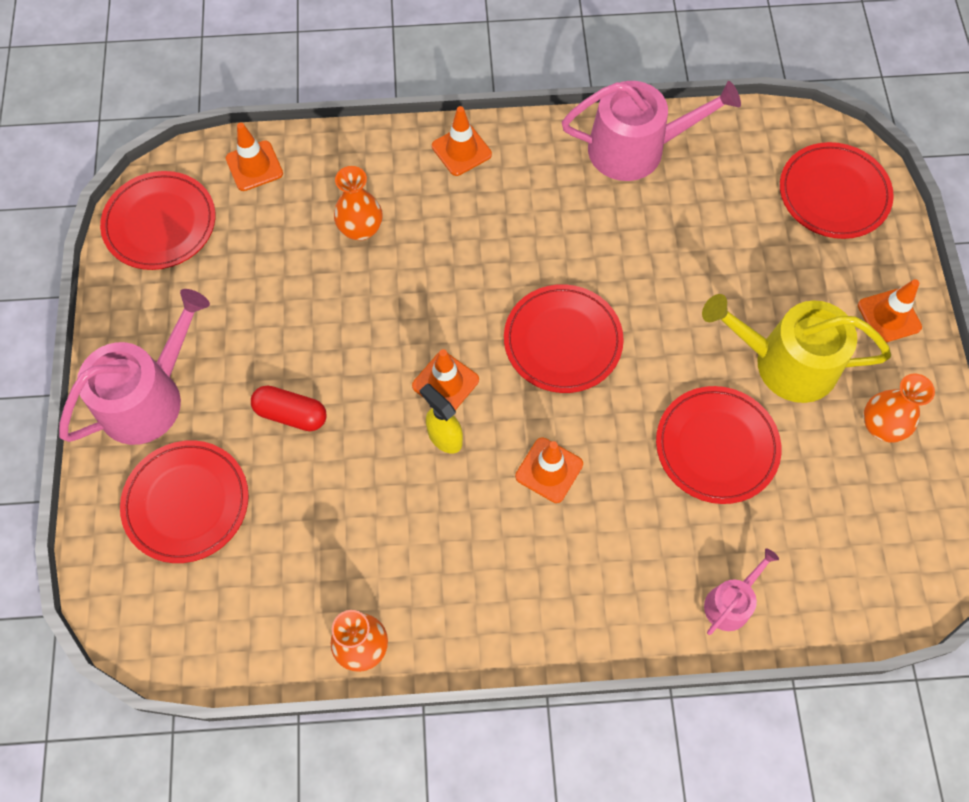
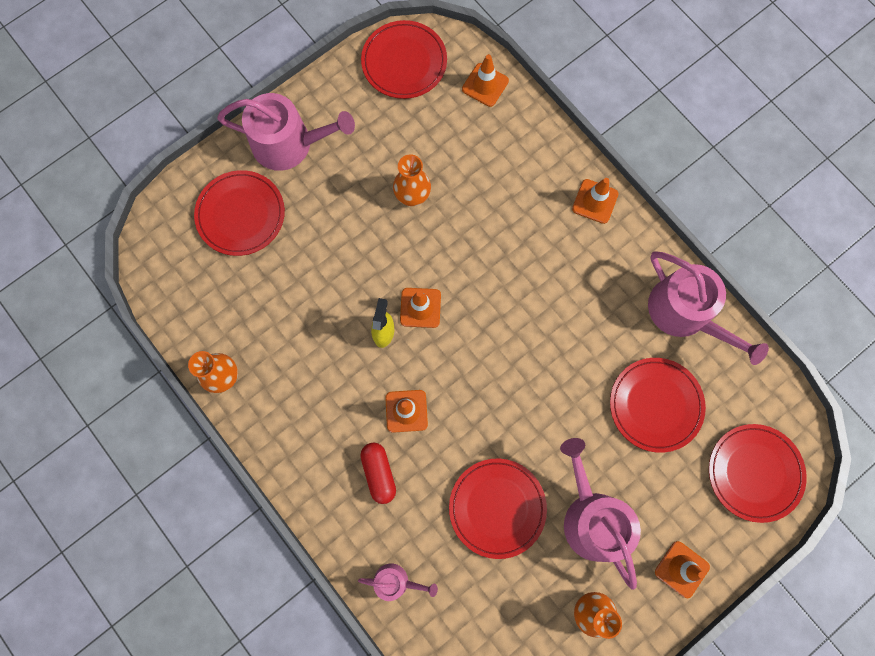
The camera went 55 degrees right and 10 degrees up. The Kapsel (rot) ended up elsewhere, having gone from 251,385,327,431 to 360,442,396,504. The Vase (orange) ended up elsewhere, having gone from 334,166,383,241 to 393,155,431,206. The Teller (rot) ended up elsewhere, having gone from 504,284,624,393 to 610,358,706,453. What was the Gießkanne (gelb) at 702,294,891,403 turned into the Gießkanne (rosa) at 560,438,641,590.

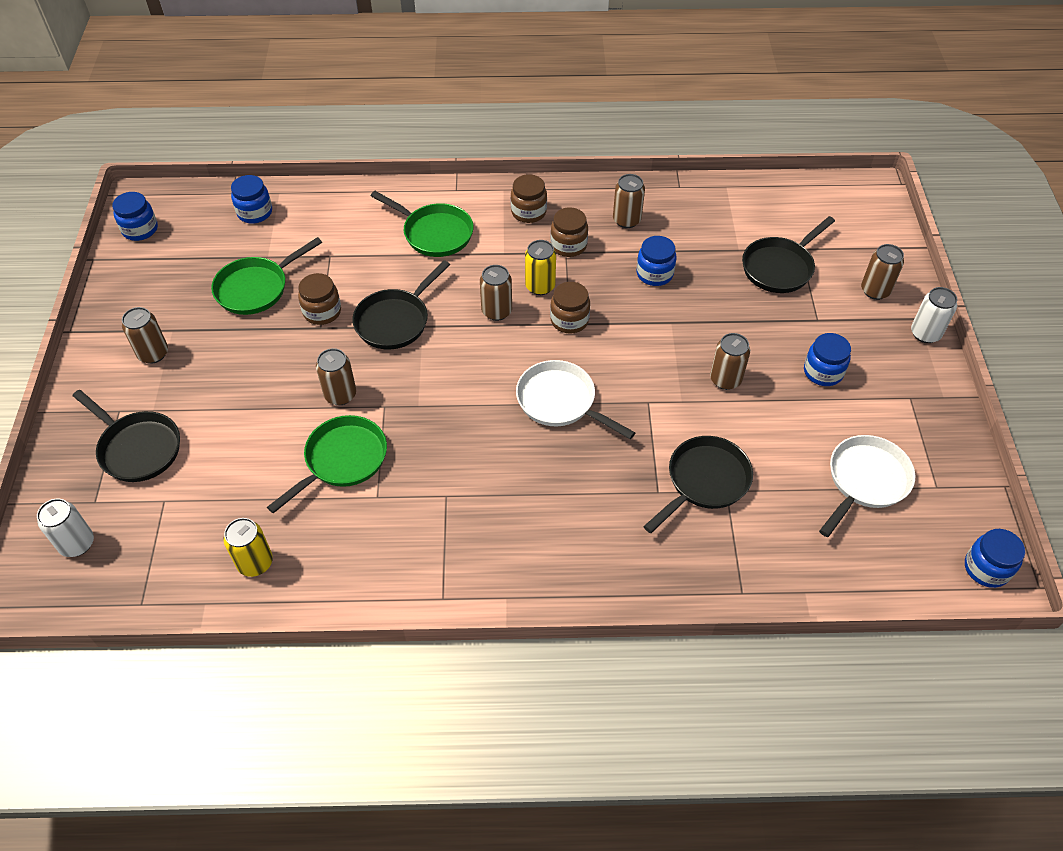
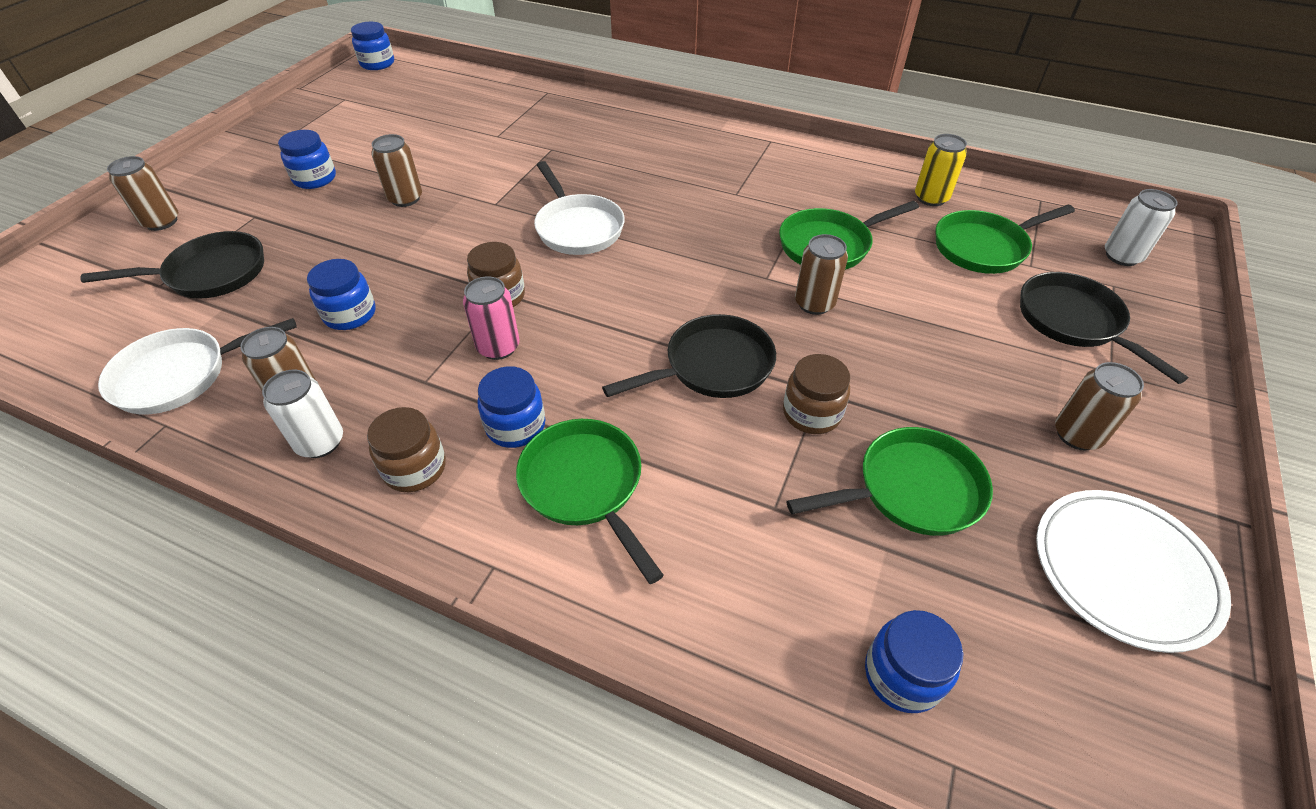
The camera went 155 degrees left and 5 degrees down. The second view lost the Dose (braun) at 480,265,512,321. The second view lost the Einmachglas (braun) at 551,207,588,257. The second view lost the Pfanne (schwarz) at 643,436,753,533. The second view gained the Pfanne (grün) at 935,205,1075,274. The second view gained the Teller (weiß) at 1036,490,1231,653. The Einmachglas (blau) ended up elsewhere, having gone from 112,192,158,241 to 477,366,545,448. The Pfanne (weiß) ended up elsewhere, having gone from 819,435,915,537 to 98,318,297,414. The Dose (weiß) ended up elsewhere, having gone from 911,287,957,343 to 262,370,343,458. What was the Dose (gelb) at 525,240,556,295 turned into the Dose (rosa) at 463,277,520,360.

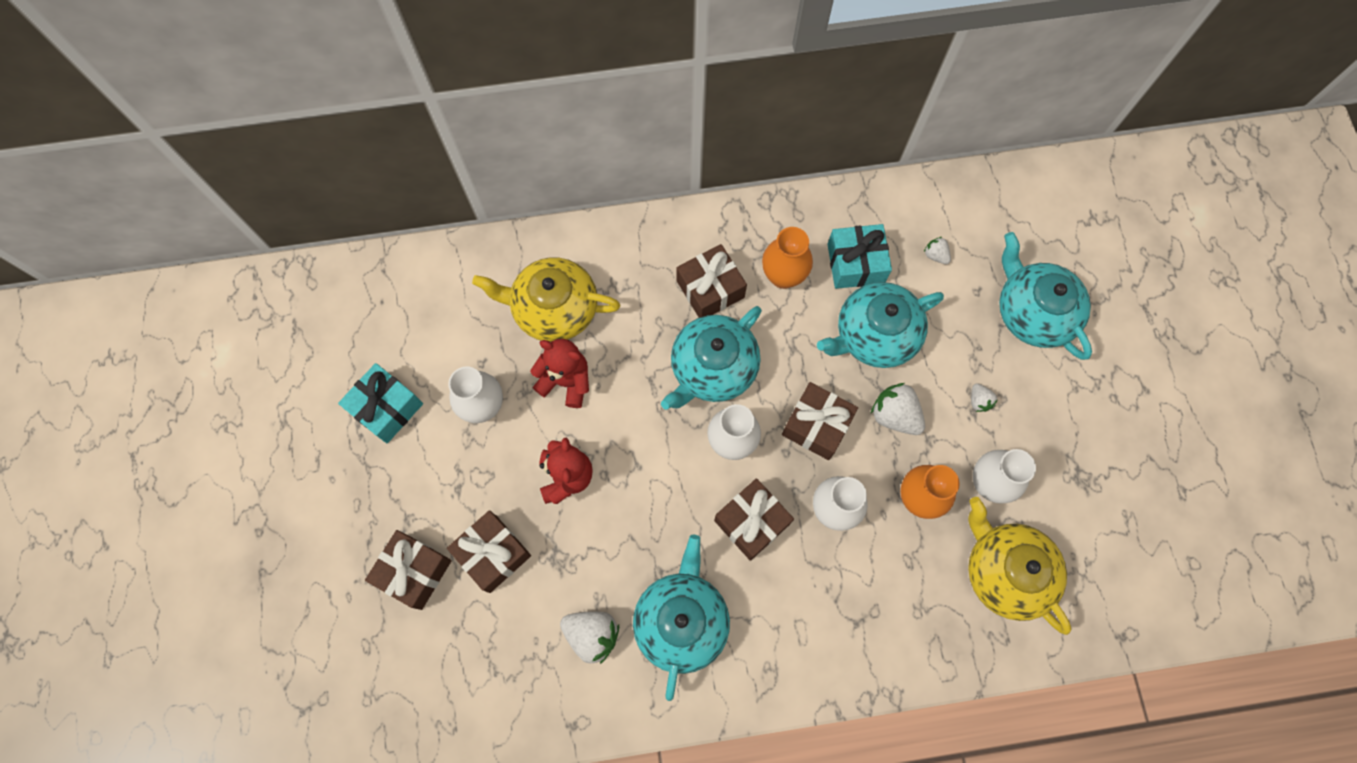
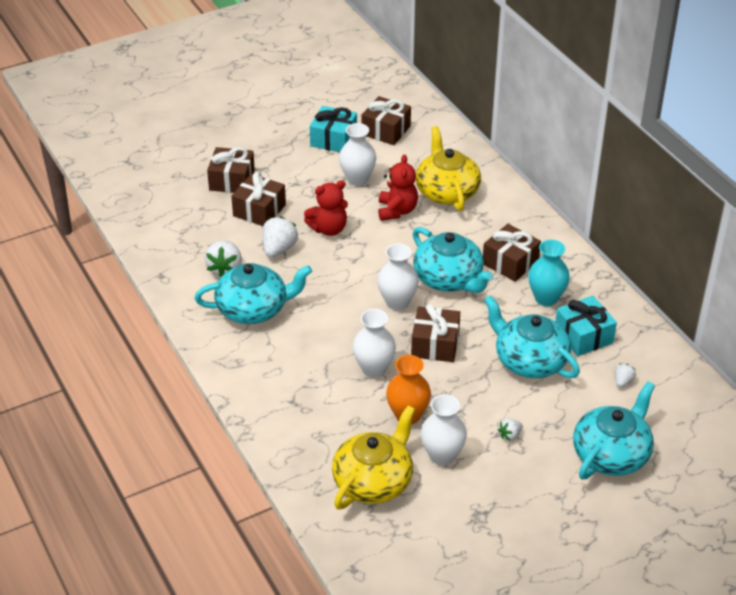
The camera went 70 degrees right and 30 degrees down. The Geschenk (braun) ended up elsewhere, having gone from 714,478,794,561 to 361,96,411,145. The Erdbeere (weiß) ended up elsewhere, having gone from 871,383,925,435 to 263,216,299,258. What was the Vase (orange) at 762,227,813,289 turned into the Vase (türkis) at 528,240,570,306. The Teekanne (türkis) at 661,306,762,410 ended up facing another way, 150 degrees counterclockwise from before.

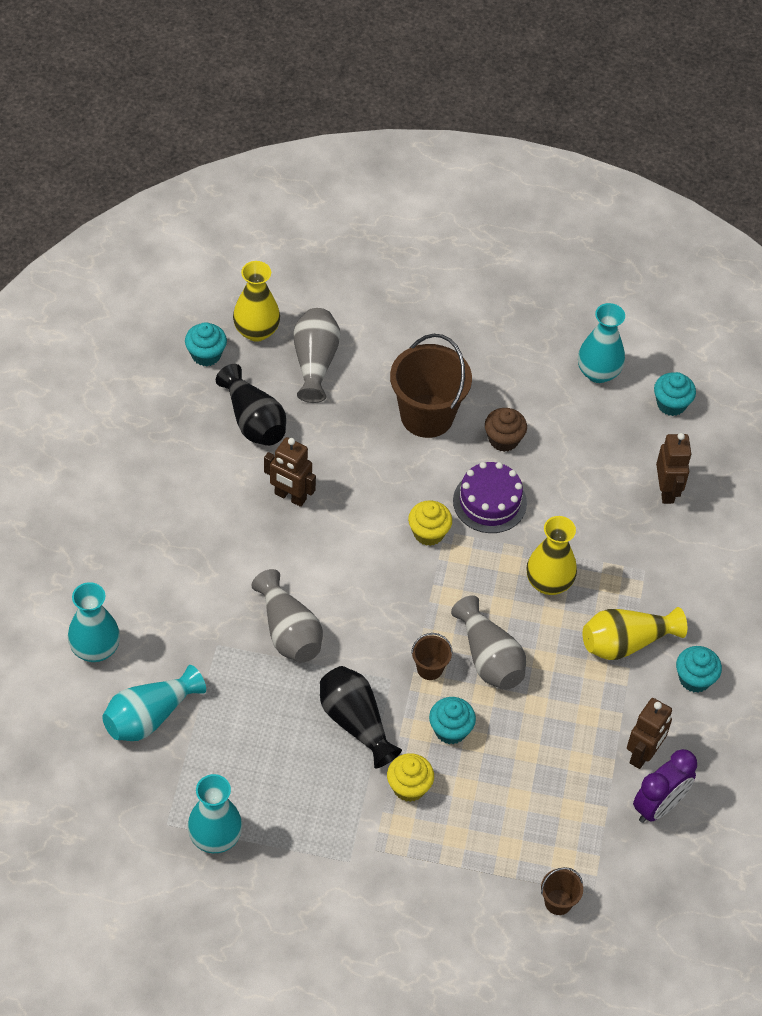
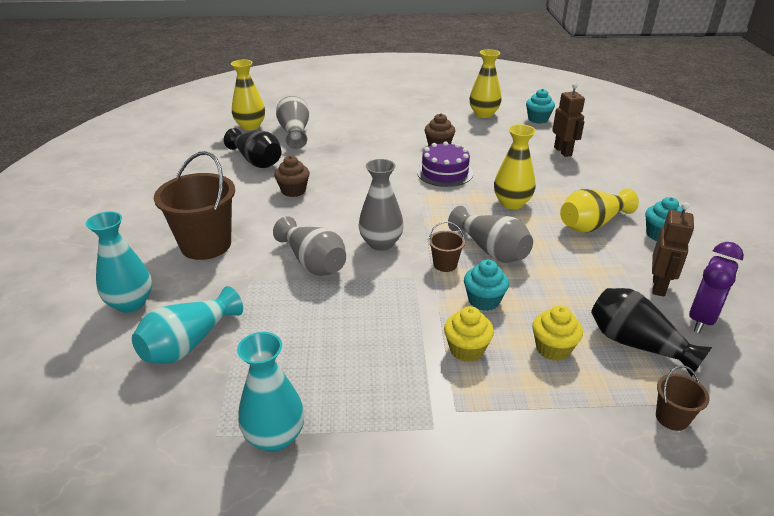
The camera went 10 degrees left and 20 degrees down. The second view lost the Muffin (türkis) at 185,322,227,366. The second view gained the Vase (grau) at 359,159,404,251. The Vase (schwarz) ended up elsewhere, having gone from 320,666,402,768 to 591,288,712,377. The Eimer (braun) ended up elsewhere, having gone from 390,334,472,438 to 154,151,235,260. The Muffin (gelb) ended up elsewhere, having gone from 408,500,452,546 to 532,305,583,361. Where the Roboter (braun) stood at 264,437,316,507, the Muffin (braun) came to stand at 274,156,310,197. What was the Vase (türkis) at 578,303,625,383 turned into the Vase (gelb) at 469,49,501,118.

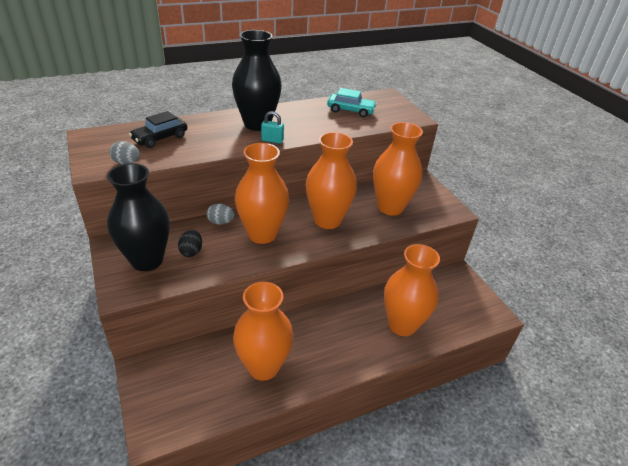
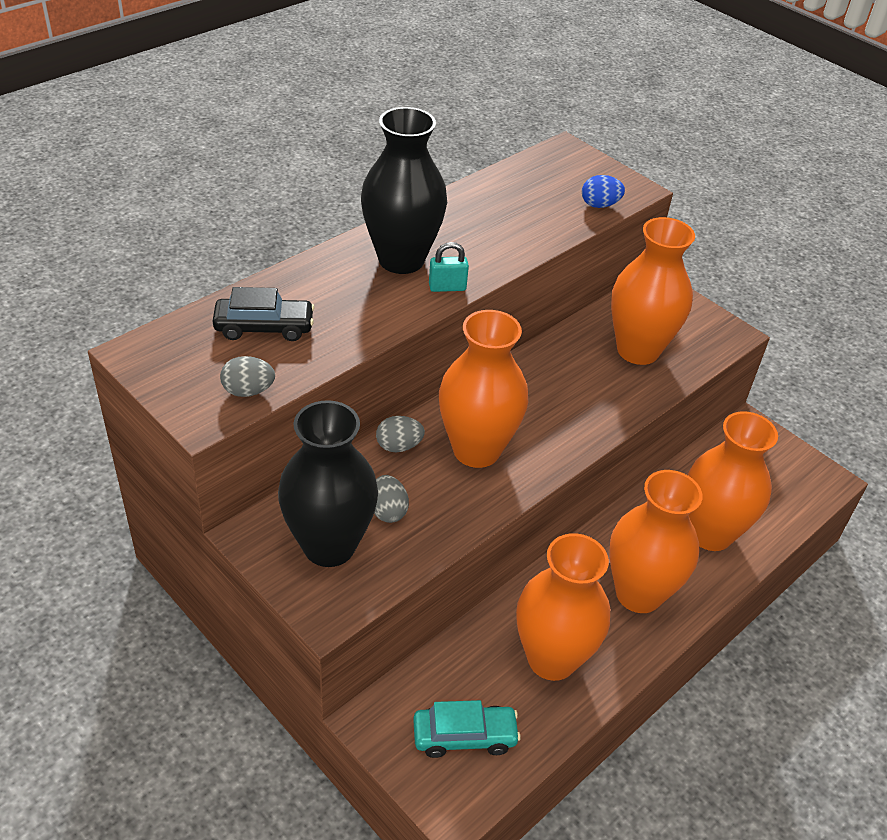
The camera went 20 degrees left and 5 degrees up. The second view gained the Ei (blau) at 582,175,625,208. The Vase (orange) ended up elsewhere, having gone from 306,132,357,229 to 609,470,702,613. The Auto (türkis) ended up elsewhere, having gone from 327,88,377,117 to 413,700,521,758. What was the Ei (schwarz) at 178,230,202,257 turned into the Ei (grau) at 374,475,409,523. The Auto (schwarz) at 129,111,187,148 ended up facing another way, 120 degrees counterclockwise from before.

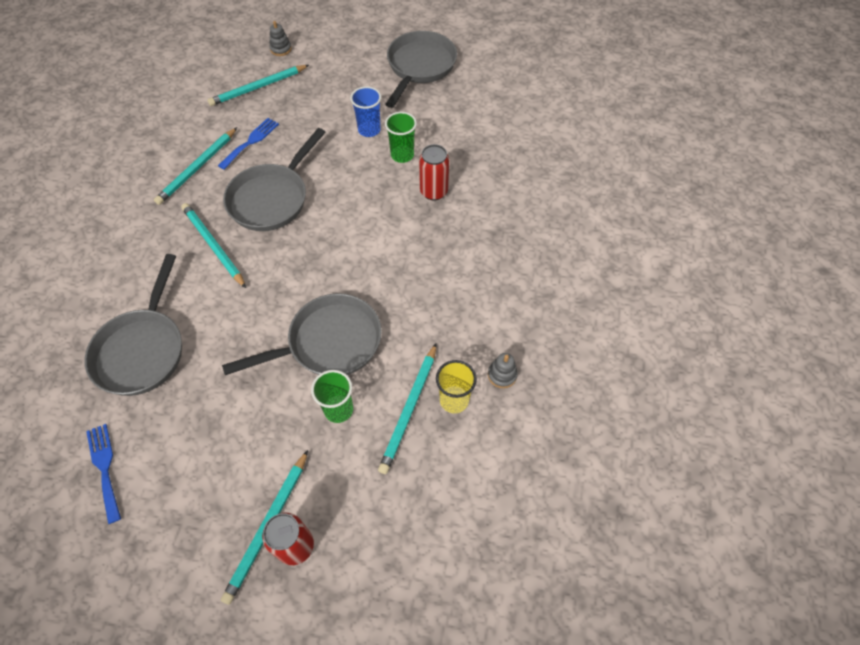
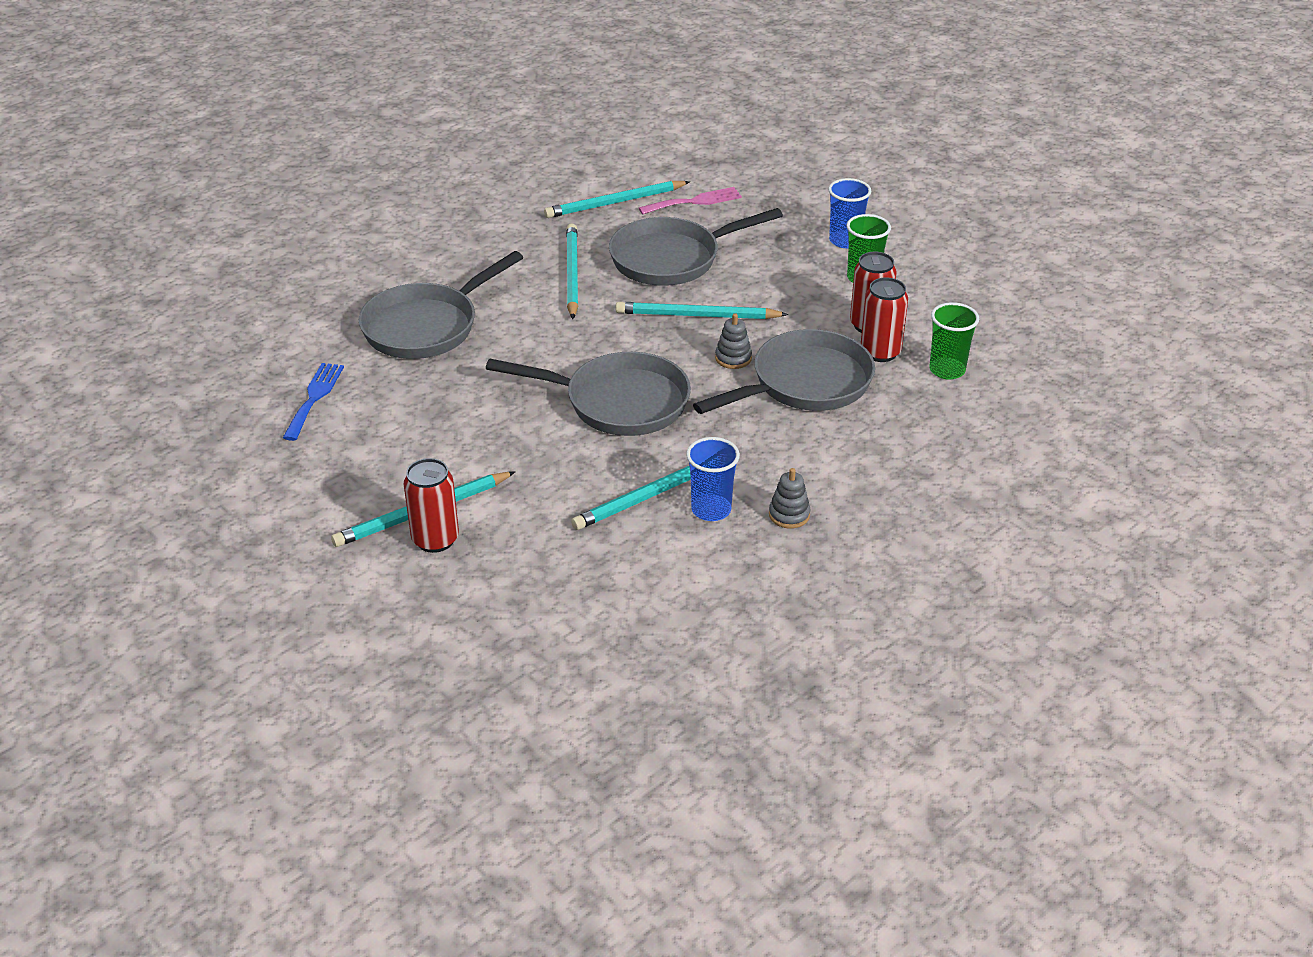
The camera went 35 degrees right and 20 degrees down. The second view gained the Dose (rot) at 861,277,908,362. The Bleistift (türkis) ended up elsewhere, having gone from 208,65,309,106 to 615,302,788,319. The Stapelspielzeug (grau) ended up elsewhere, having gone from 269,21,292,56 to 715,313,752,369. The Becher (grün) ended up elsewhere, having gone from 311,370,353,423 to 929,302,979,380. The Pfanne (grau) ended up elsewhere, having gone from 385,31,457,108 to 693,329,875,414. What was the Gabel (blau) at 218,118,279,170 turned into the Gabel (rosa) at 639,187,742,214. What was the Becher (gelb) at 436,360,477,413 turned into the Becher (blau) at 686,437,740,521.

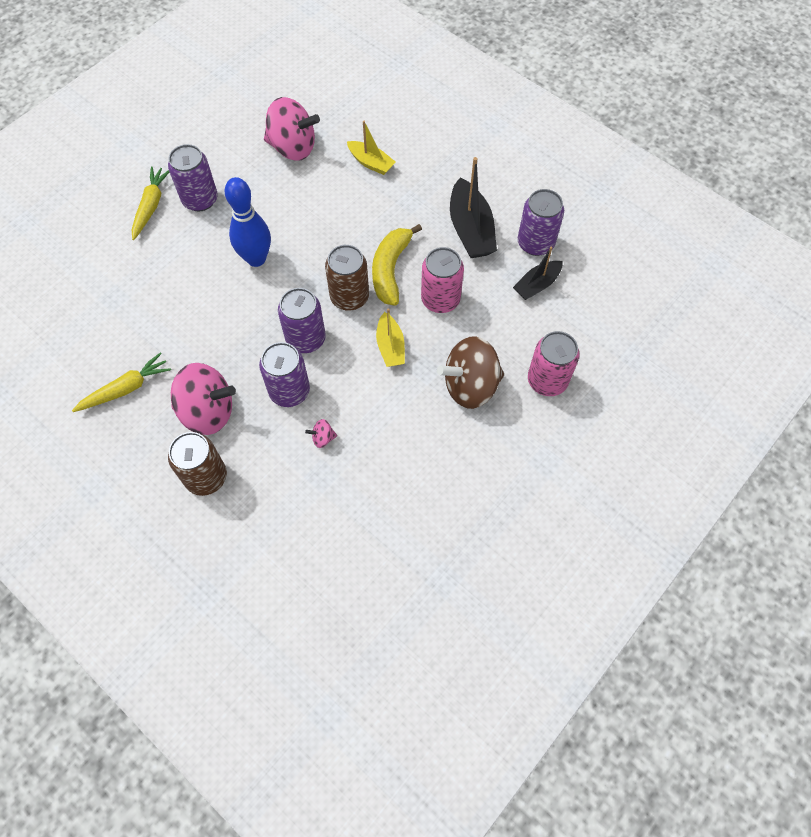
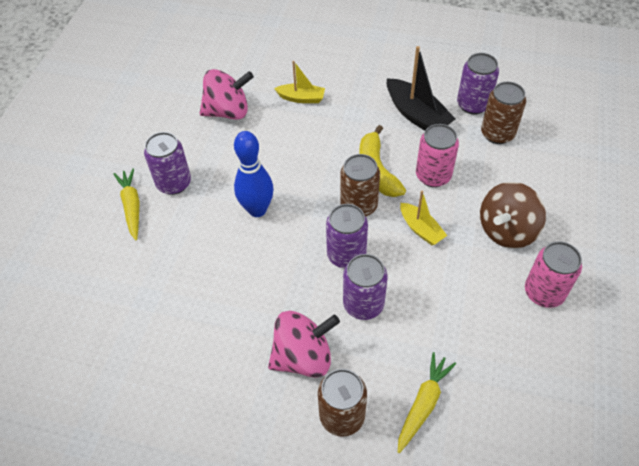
The camera went 25 degrees left and 10 degrees down. The second view lost the Kreisel (rosa) at 305,419,337,448. The Karotte (gelb) ended up elsewhere, having gone from 72,352,171,412 to 398,352,456,453. The Dose (rosa) ended up elsewhere, having gone from 528,331,580,396 to 525,241,582,308. Where the Boot (schwarz) stood at 513,247,563,300, the Dose (braun) came to stand at 481,82,526,144.

